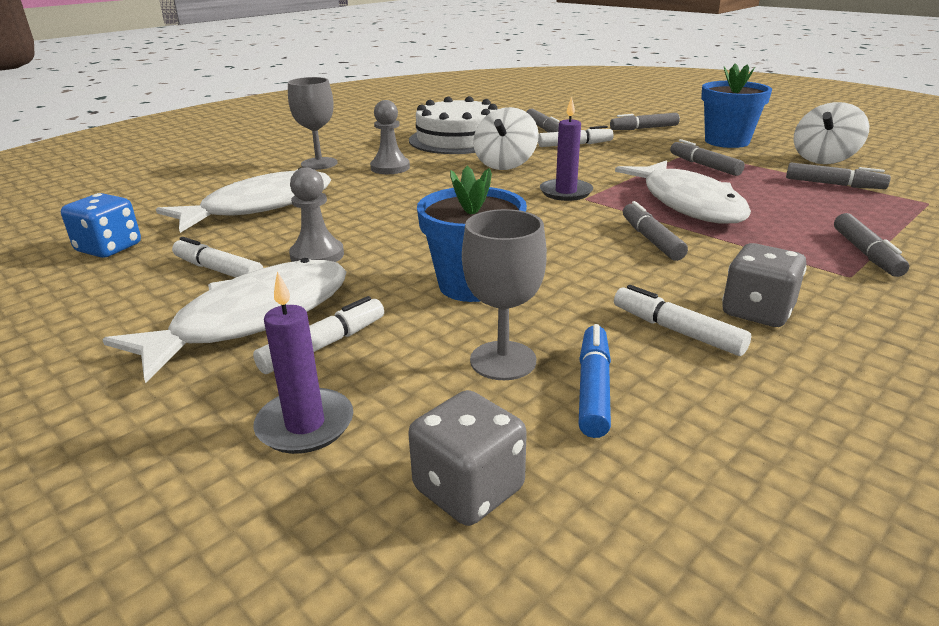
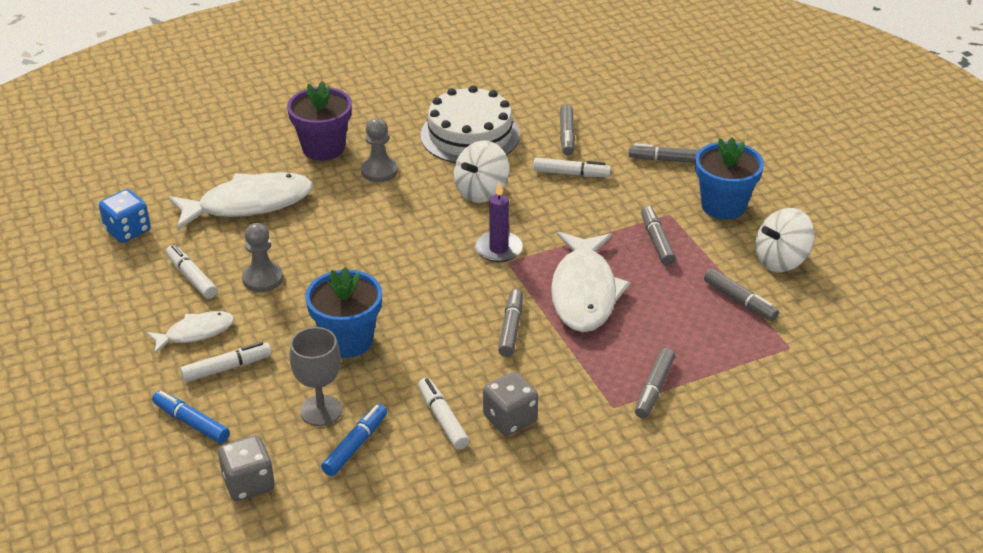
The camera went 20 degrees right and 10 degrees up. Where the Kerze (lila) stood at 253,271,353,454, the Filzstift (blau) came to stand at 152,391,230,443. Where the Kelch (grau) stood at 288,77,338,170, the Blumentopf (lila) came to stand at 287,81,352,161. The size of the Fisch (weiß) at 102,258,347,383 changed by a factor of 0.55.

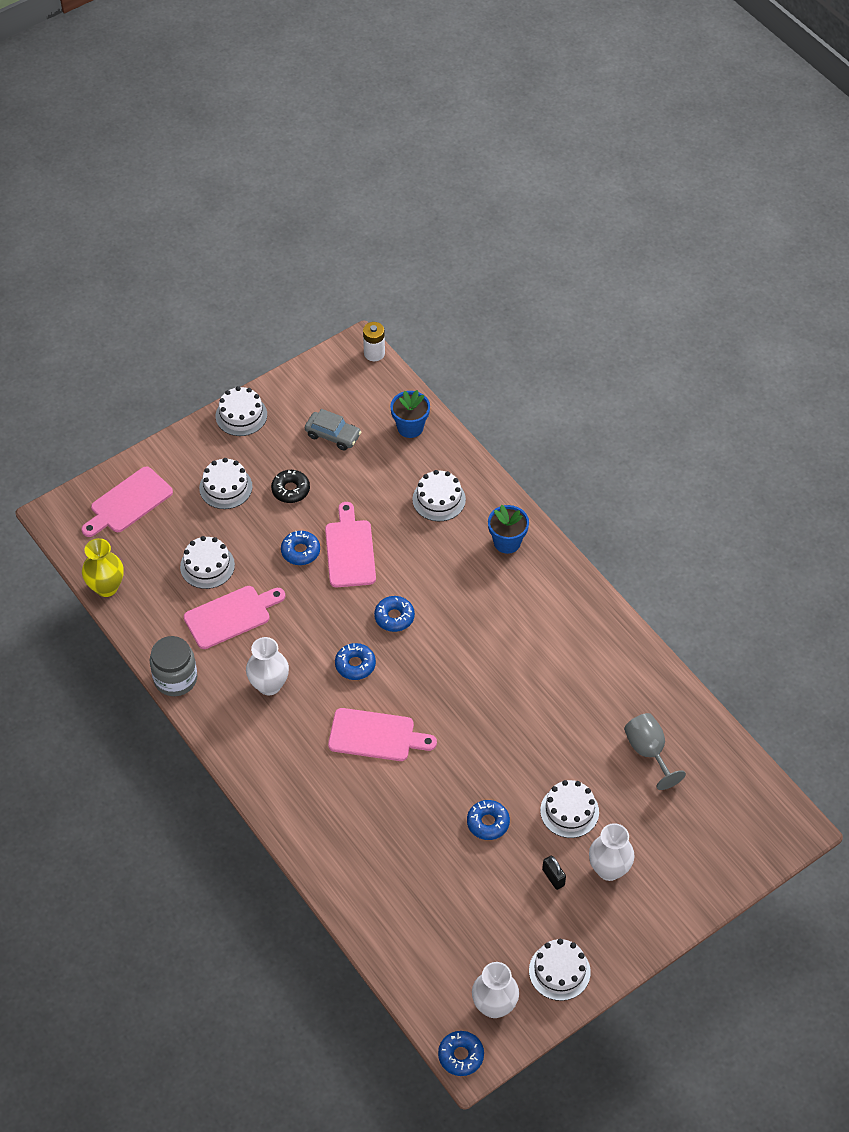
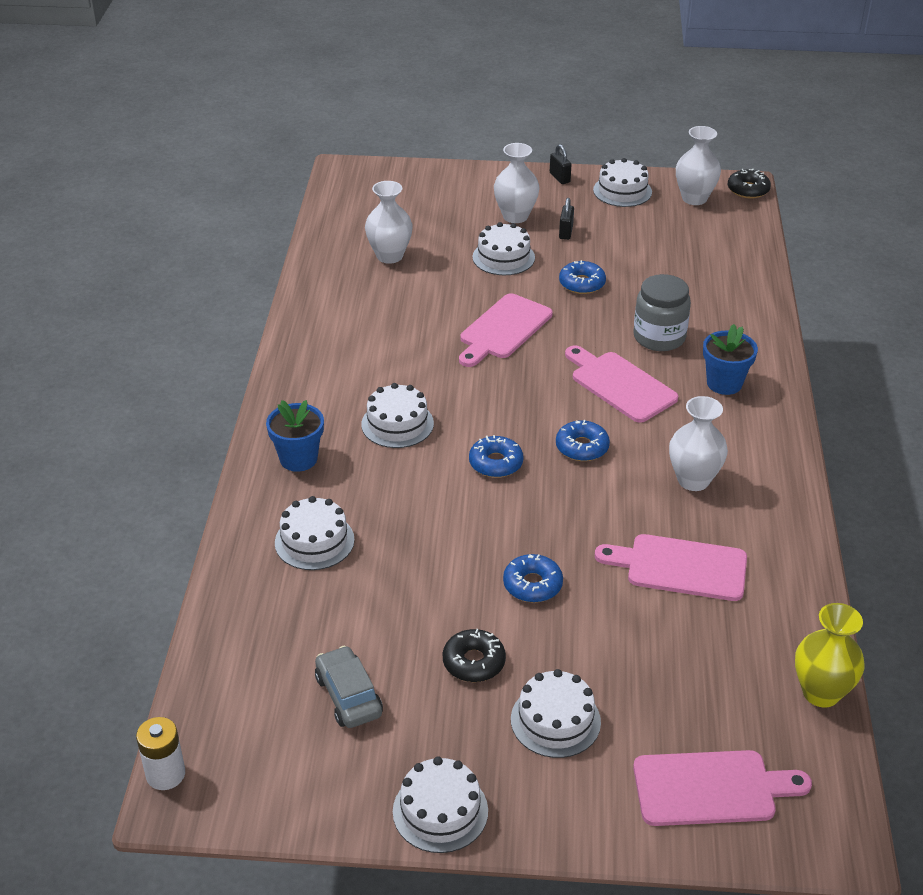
The camera went 140 degrees left and 15 degrees down. The second view gained the Vorhängeschloss (schwarz) at 550,144,571,184. The Einmachglas (grau) ended up elsewhere, having gone from 150,636,197,696 to 634,274,691,351. The Kuchen (weiß) ended up elsewhere, having gone from 180,536,235,589 to 361,383,434,448. The Schneidebrett (rosa) ended up elsewhere, having gone from 325,502,376,587 to 459,293,553,367. The Blumentopf (blau) ended up elsewhere, having gone from 390,390,430,438 to 703,324,758,395. Where the Kelch (grau) stood at 624,713,686,790, the Vase (weiß) came to stand at 365,181,413,264. What was the Donut (blau) at 438,1031,484,1076 turned into the Donut (schwarz) at 728,169,771,199.

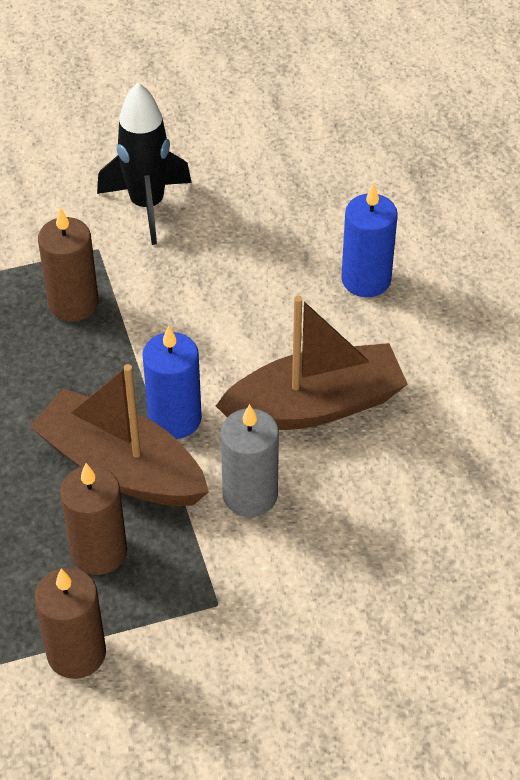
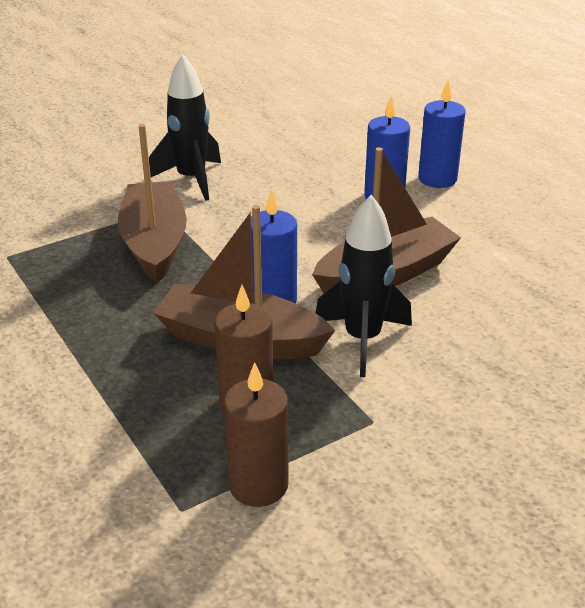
The camera went 15 degrees left and 15 degrees down. The second view gained the Kerze (blau) at 418,81,466,188. Where the Kerze (braun) stood at 38,207,99,322, the Boot (braun) came to stand at 118,124,187,283. Where the Kerze (grau) stood at 221,404,279,517, the Rakete (schwarz) came to stand at 316,195,412,377.

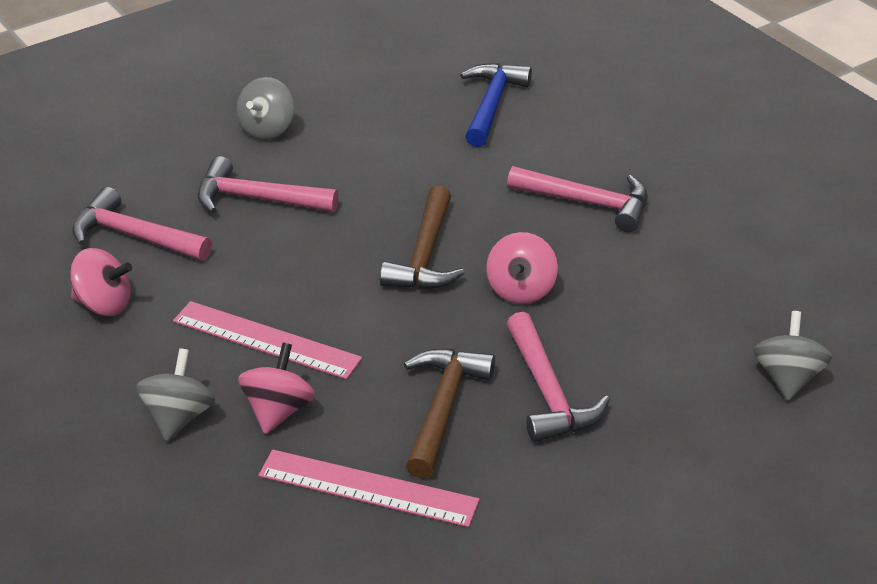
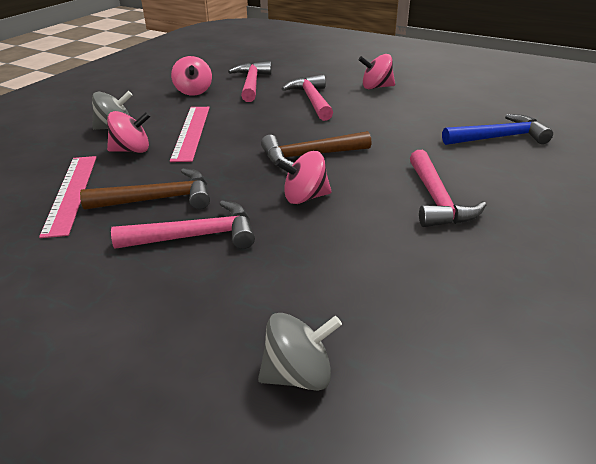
The camera went 65 degrees right and 5 degrees down. What was the Kreisel (grau) at 236,77,294,140 turned into the Kreisel (rosa) at 359,54,395,89. The Hammer (rosa) at 507,312,610,442 ended up facing another way, 150 degrees counterclockwise from before.

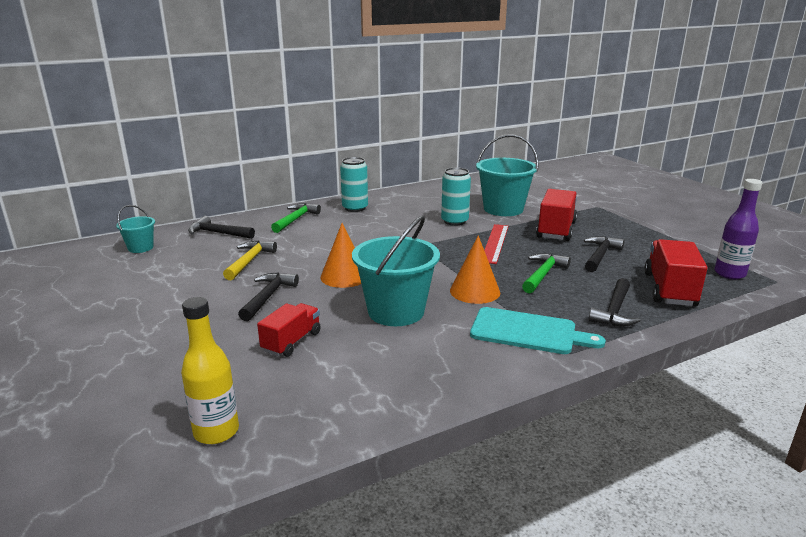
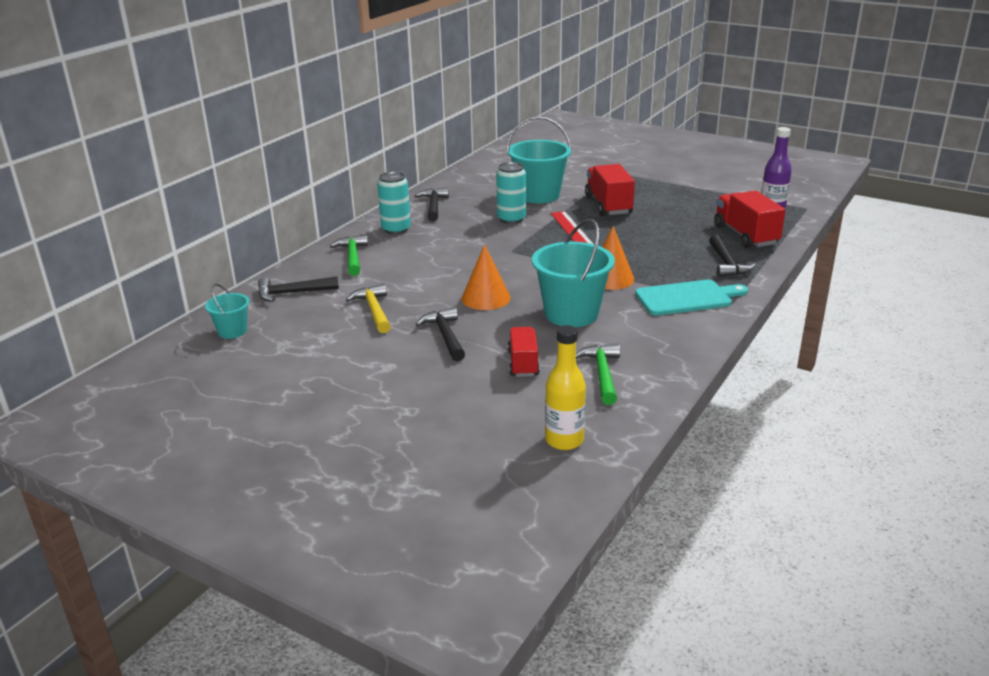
The camera went 30 degrees left and 5 degrees up. The Hammer (grün) ended up elsewhere, having gone from 522,253,571,293 to 576,344,620,405. The Hammer (schwarz) ended up elsewhere, having gone from 584,236,624,272 to 415,187,449,221.

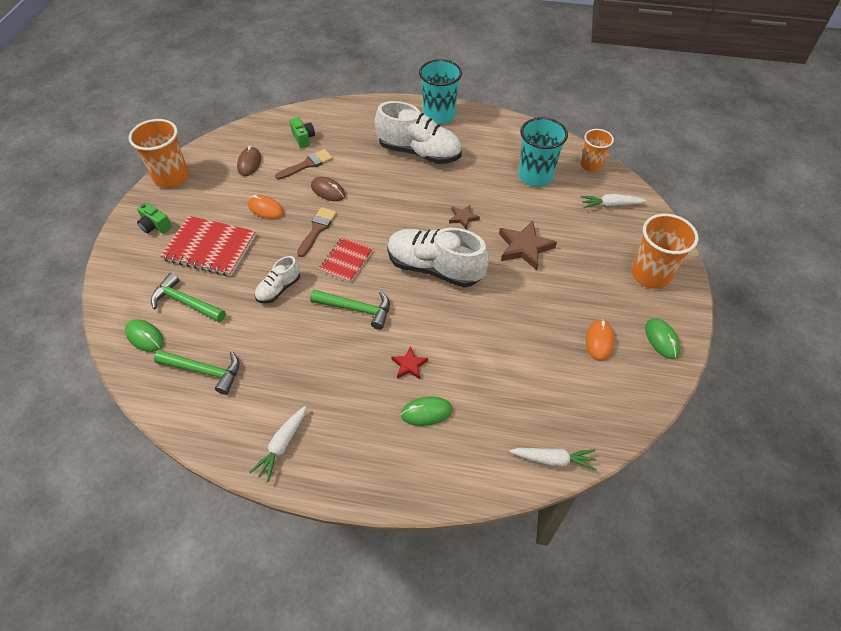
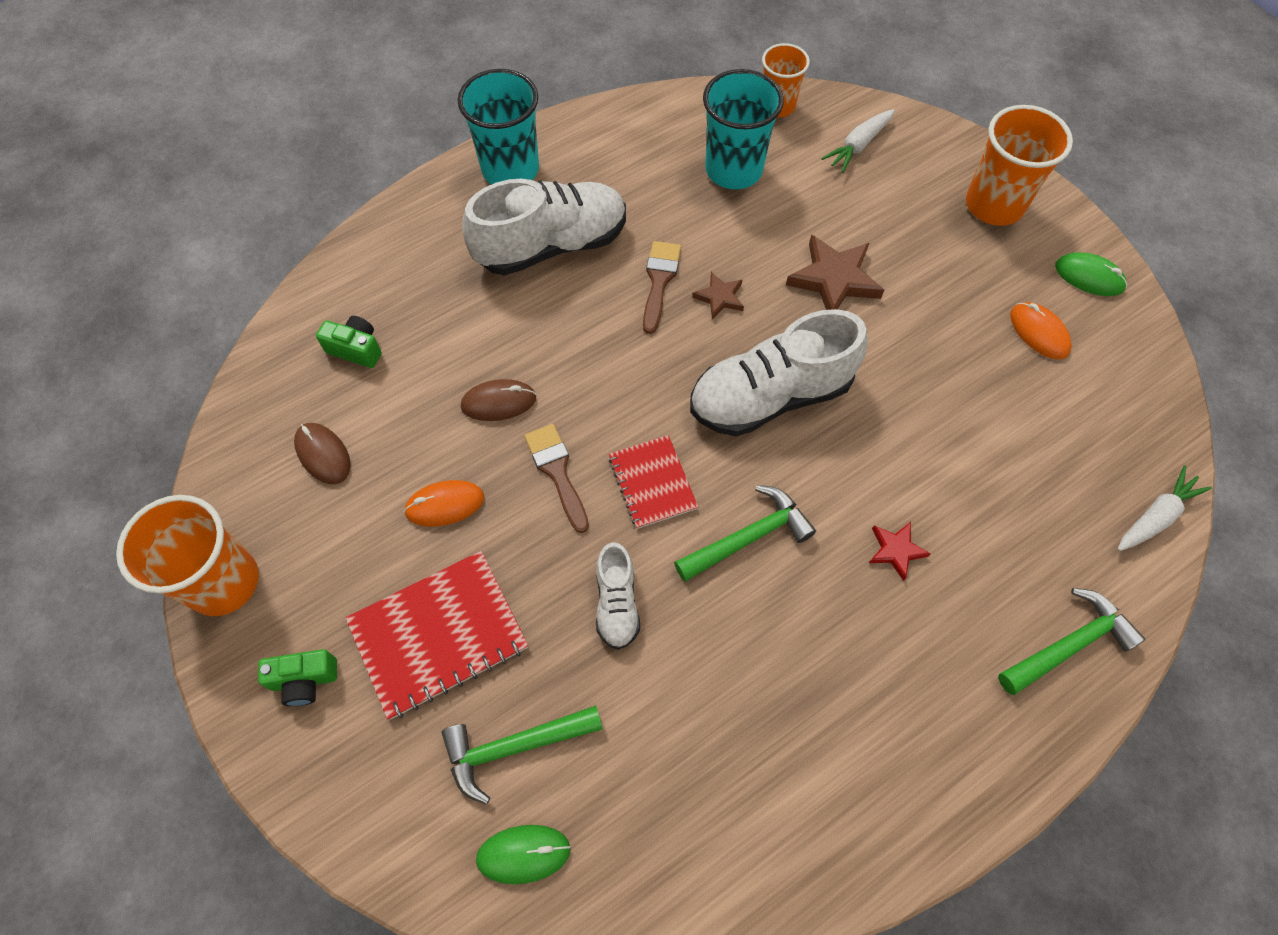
The camera went 45 degrees left and 10 degrees up. The second view lost the Karotte (weiß) at 249,406,306,482. The second view lost the Computermaus (grün) at 401,396,452,426. The Hammer (grün) ended up elsewhere, having gone from 154,350,239,395 to 998,588,1146,695. The Pinsel (braun) ended up elsewhere, having gone from 275,149,333,180 to 643,241,681,334.

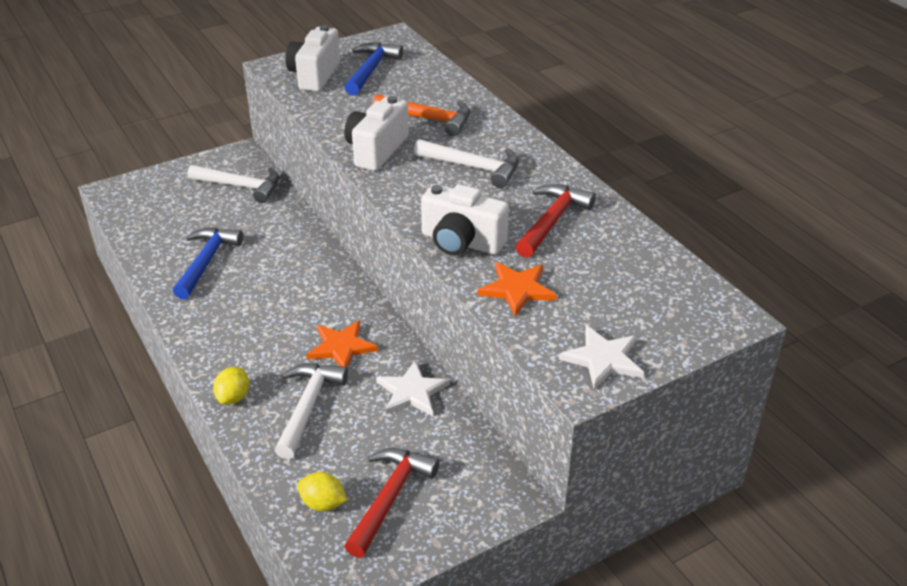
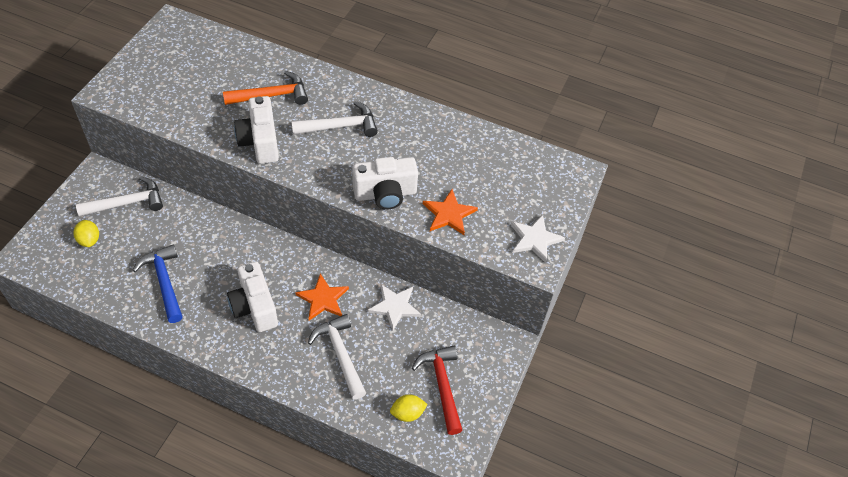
The camera went 40 degrees left and 15 degrees up. The second view lost the Hammer (blau) at 344,42,403,96. The second view lost the Hammer (rot) at 515,184,596,258. The Zitrone (gelb) ended up elsewhere, having gone from 213,367,249,405 to 74,220,99,247. The Kamera (weiß) ended up elsewhere, having gone from 285,25,340,92 to 227,261,278,332.

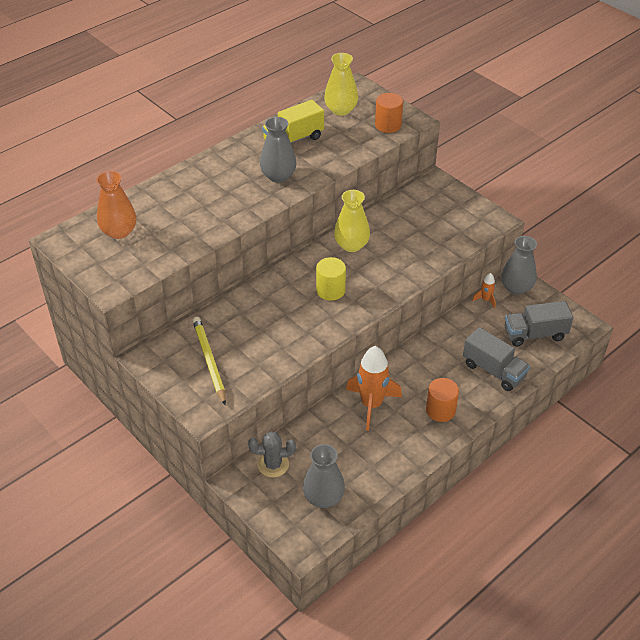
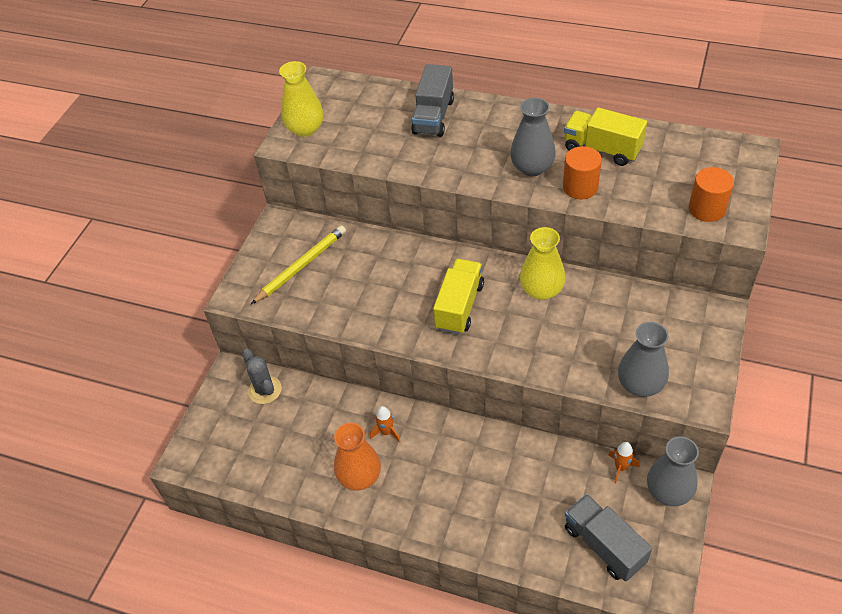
The camera went 65 degrees right and 5 degrees up. The Vase (orange) ended up elsewhere, having gone from 96,171,136,239 to 334,423,381,490. The Vase (grau) ended up elsewhere, having gone from 303,444,345,508 to 618,322,669,397. The Vase (gelb) ended up elsewhere, having gone from 324,53,358,116 to 279,61,323,137. The Vollzylinder (orange) ended up elsewhere, having gone from 426,378,459,422 to 563,146,602,199. The Lastwagen (grau) ended up elsewhere, having gone from 463,327,530,391 to 411,64,454,137. Where the Vollzylinder (gelb) stood at 316,257,346,301, the Lastwagen (gelb) came to stand at 433,259,484,334. The size of the Rakete (orange) at 346,346,402,431 changed by a factor of 0.47.

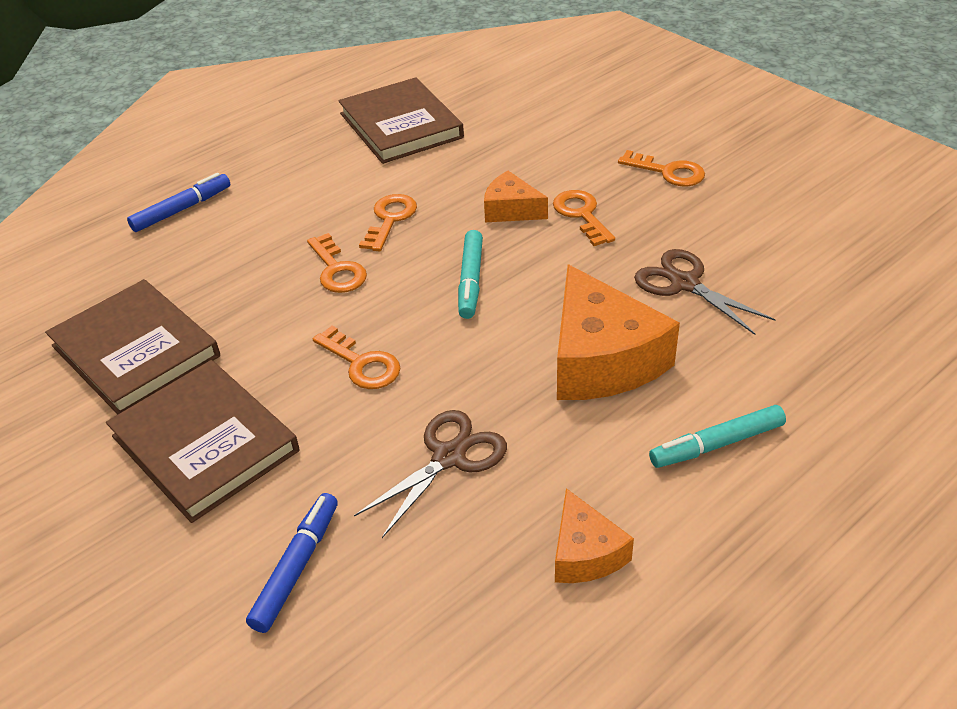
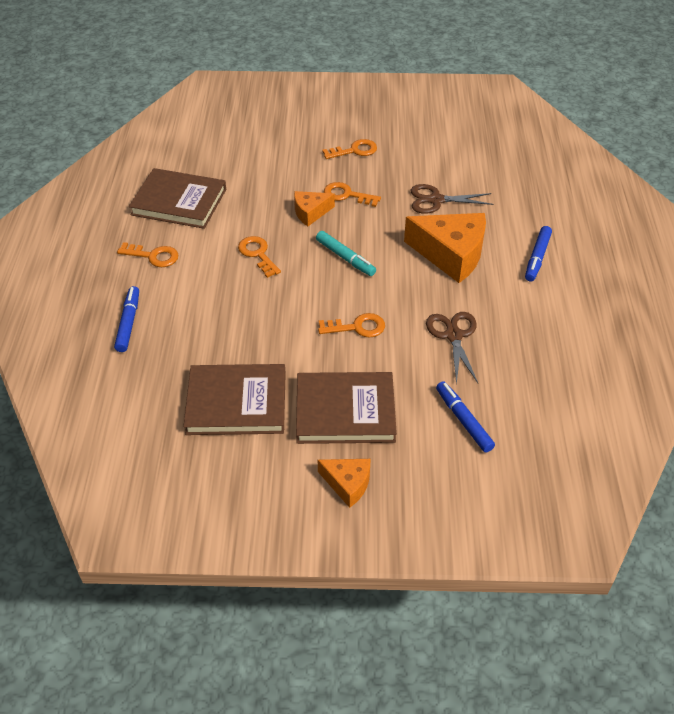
The camera went 50 degrees left and 5 degrees up. The Schlüssel (orange) ended up elsewhere, having gone from 307,233,367,293 to 117,242,178,267. The Käse (orange) ended up elsewhere, having gone from 555,488,634,583 to 318,459,371,508. What was the Filzstift (türkis) at 649,405,786,468 turned into the Filzstift (blau) at 525,226,552,282.

